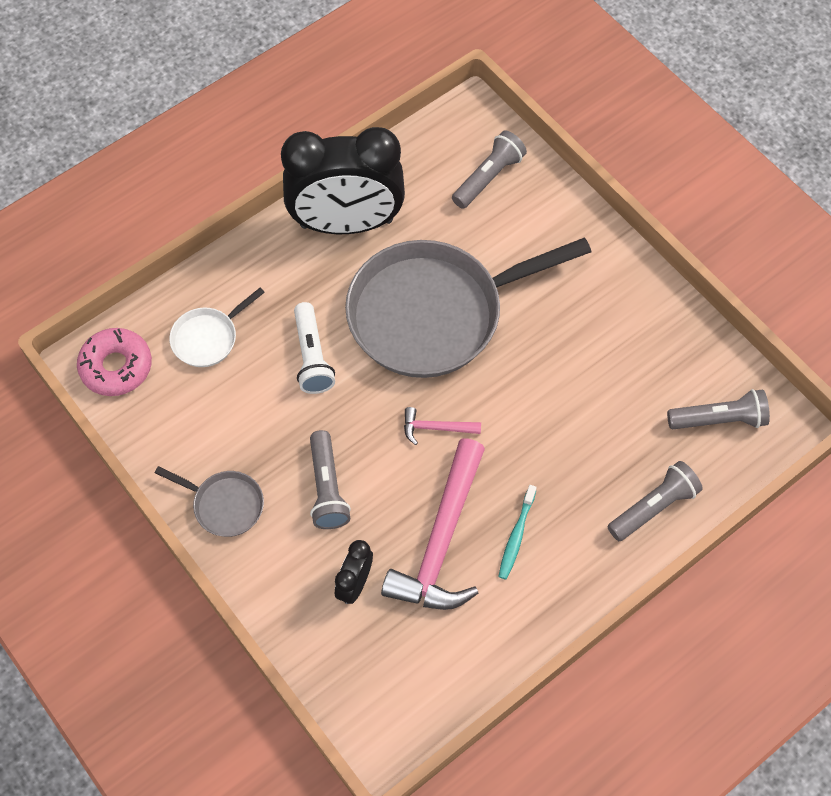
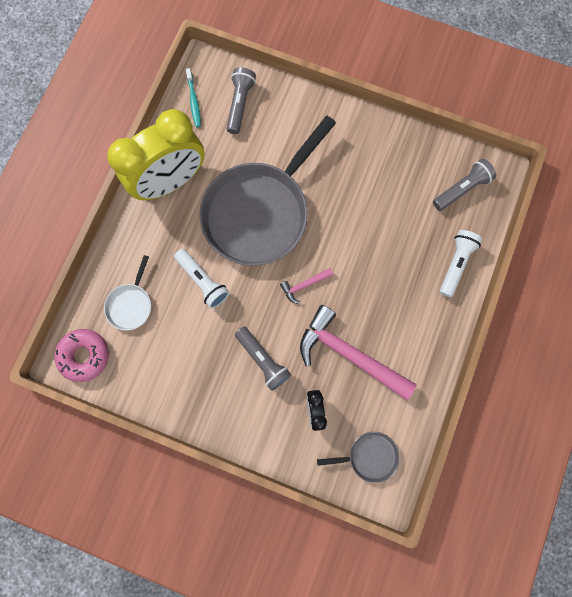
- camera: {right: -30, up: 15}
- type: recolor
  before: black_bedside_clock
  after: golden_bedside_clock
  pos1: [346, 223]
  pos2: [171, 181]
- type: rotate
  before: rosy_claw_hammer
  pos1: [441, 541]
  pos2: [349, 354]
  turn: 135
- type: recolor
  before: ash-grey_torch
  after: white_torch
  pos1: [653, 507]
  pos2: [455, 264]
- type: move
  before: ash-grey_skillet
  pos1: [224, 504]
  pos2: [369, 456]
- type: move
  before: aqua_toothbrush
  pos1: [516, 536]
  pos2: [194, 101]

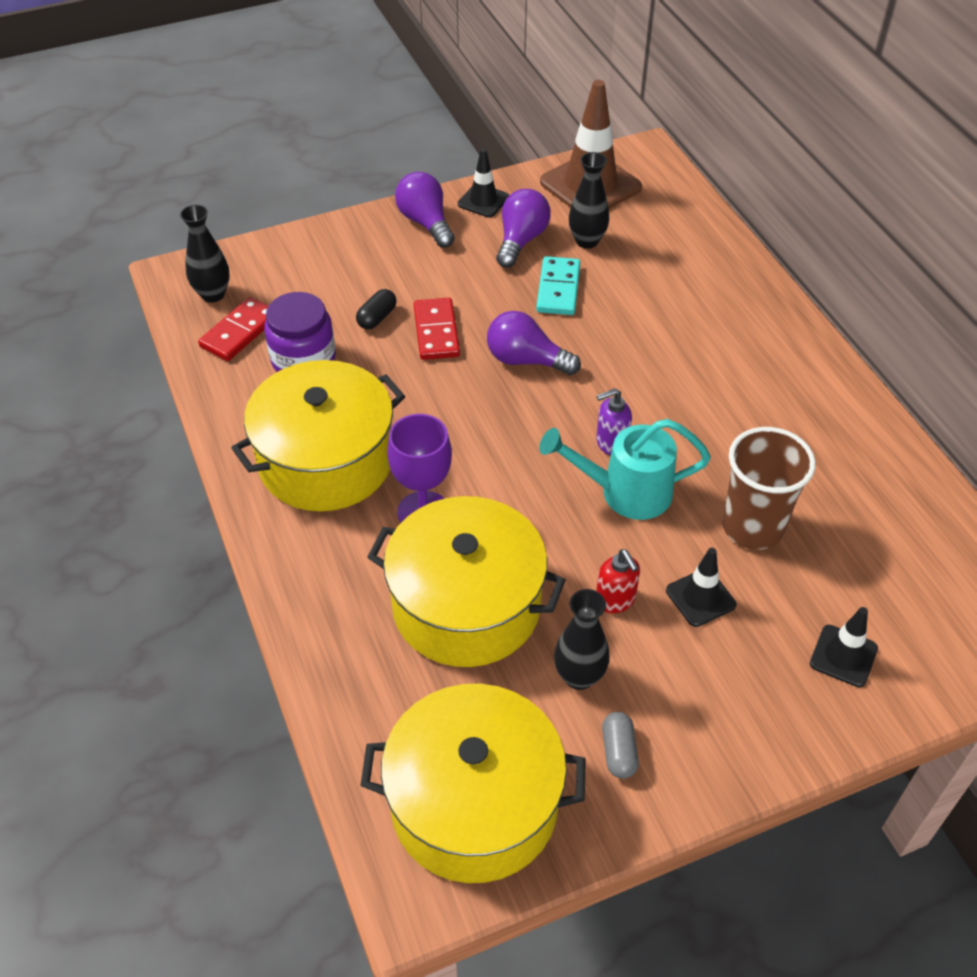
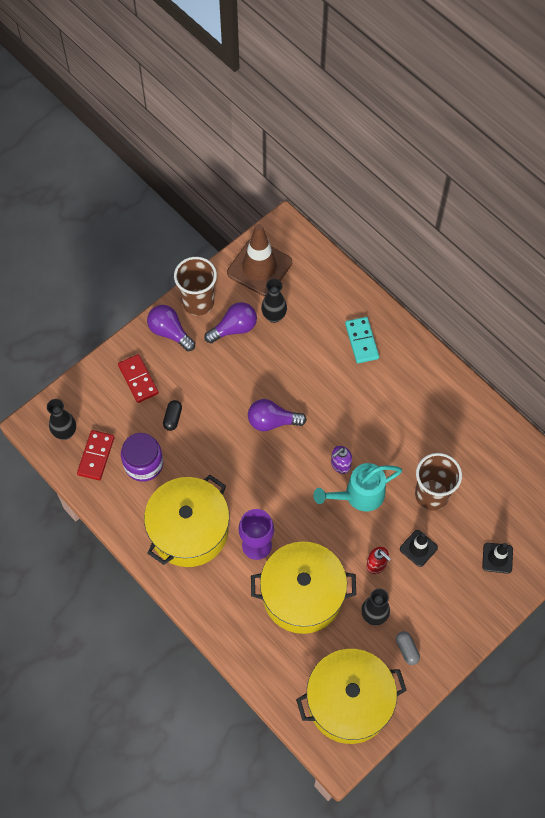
- camera: {right: -20, up: 15}
- type: replace
  before: black_road_cone
  after: brown_beaker
  pos1: [483, 201]
  pos2: [198, 302]
- type: rotate
  before: purple_lightbulb
  pos1: [521, 240]
  pos2: [234, 328]
  turn: 60
- type: move
  before: aqua_domino_tile
  pos1: [558, 289]
  pos2: [362, 341]
- type: move
  before: red_domino_tile
  pos1: [436, 332]
  pos2: [138, 379]

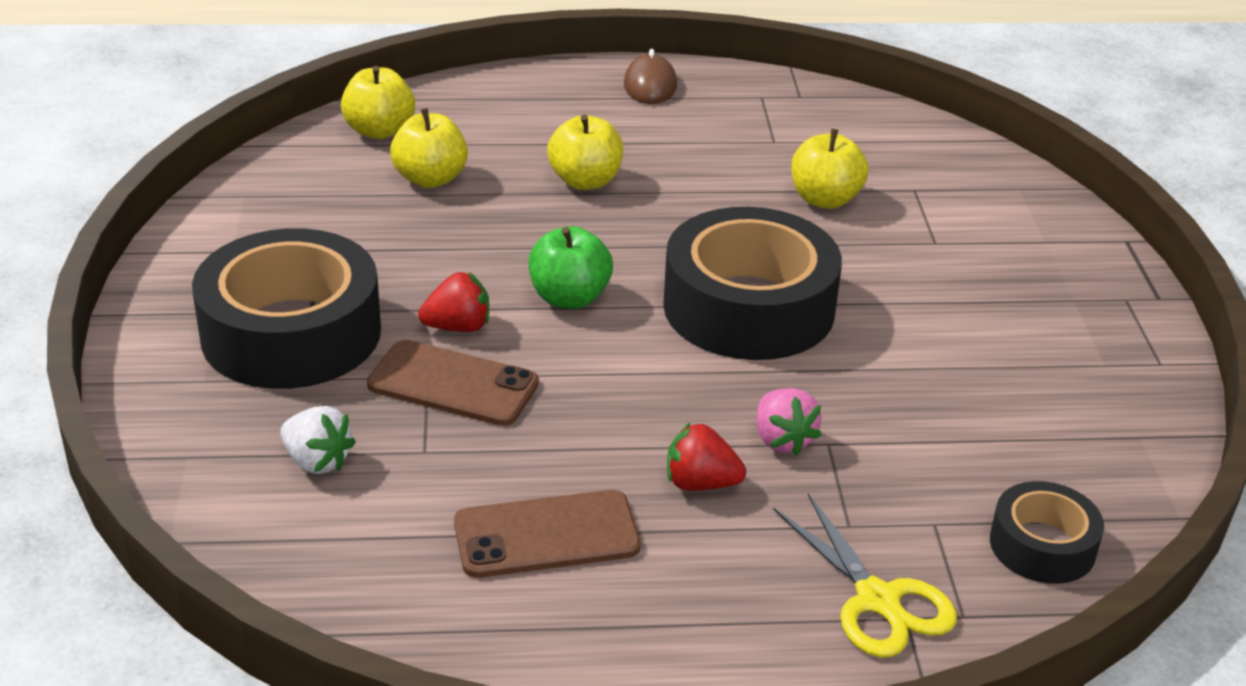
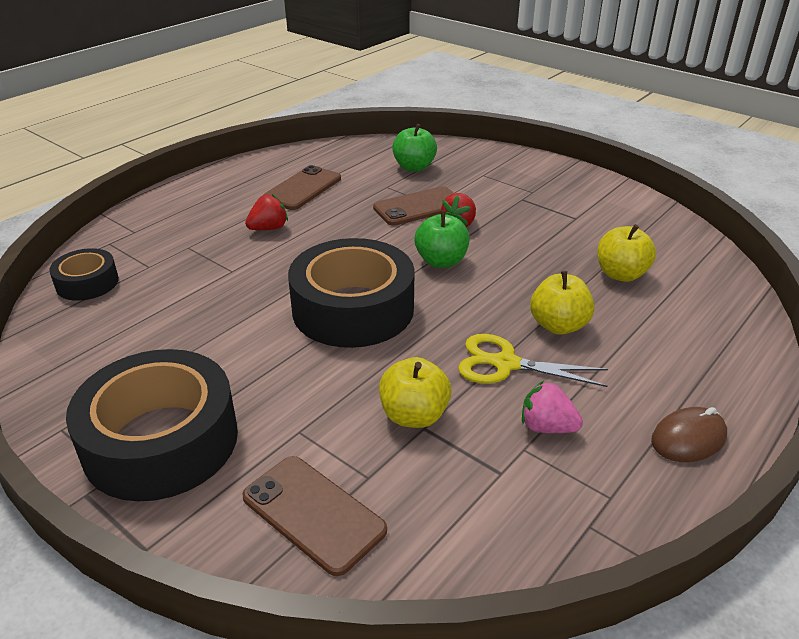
- camera: {right: 135, up: 0}
- type: rotate
  before: brown_PC_mouse
  pos1: [650, 85]
  pos2: [688, 438]
  turn: -75
- type: delete
  before: golden_apple_fruit
  pos1: [379, 131]
- type: move
  before: black_roll_of_tape
  pos1: [291, 333]
  pos2: [161, 441]
- type: move
  before: rosy_strawberry
  pos1: [782, 440]
  pos2: [547, 427]
- type: replace
  before: white_strawberry
  after: emerald_apple_fruit
  pos1: [317, 461]
  pos2: [414, 167]
- type: move
  before: golden_shears
  pos1: [877, 599]
  pos2: [506, 364]
- type: insert
  after: brown_smartphone
  pos2: [313, 513]

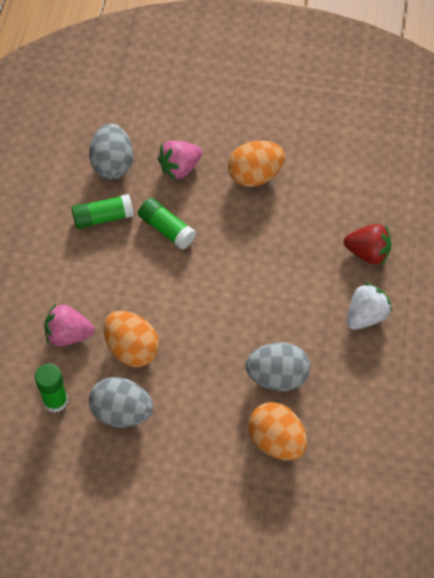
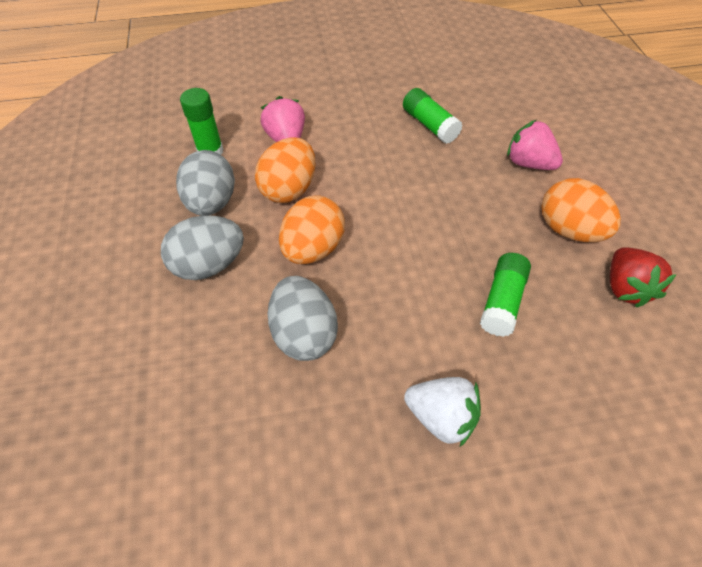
- camera: {right: 70, up: -5}
- type: move
  before: ash-grey_egg_shape
  pos1: [112, 164]
  pos2: [209, 265]
- type: move
  before: emerald_stick_of_glue
  pos1: [166, 229]
  pos2: [502, 301]
- type: move
  before: red_strawberry
  pos1: [368, 253]
  pos2: [625, 288]
- type: move
  before: orange-coloured_egg_shape
  pos1: [276, 441]
  pos2: [313, 249]

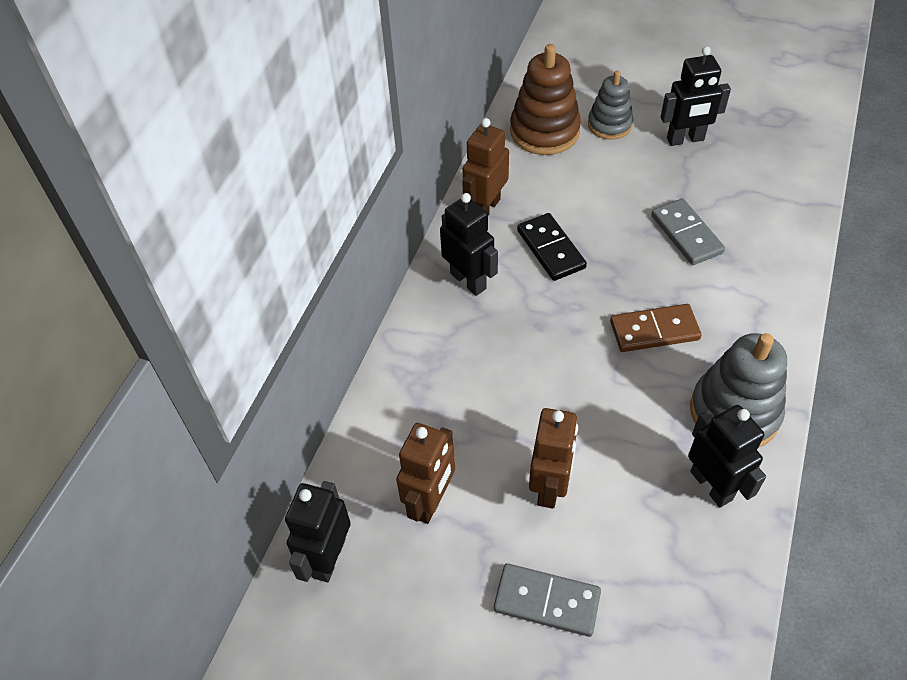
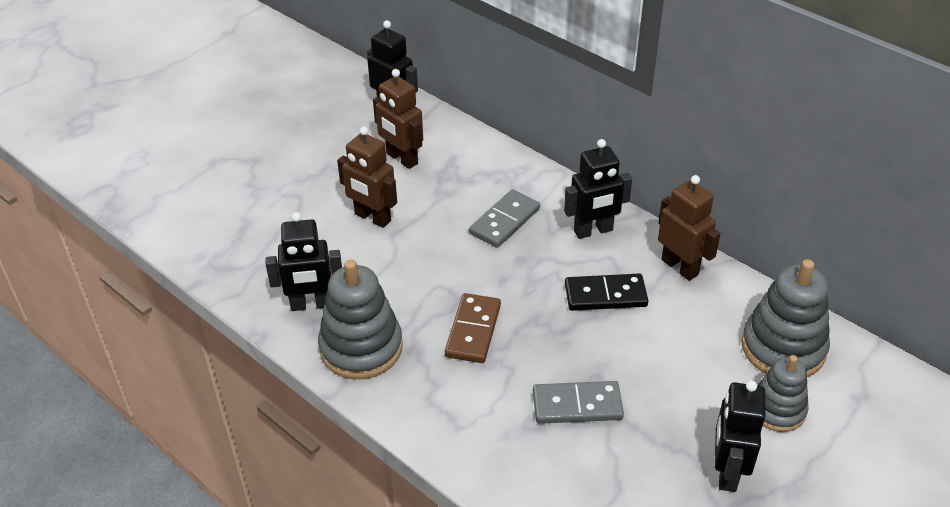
- camera: {right: 110, up: -10}
- type: recolor
  before: brown_ring_stacker
  after: ash-grey_ring_stacker
  pos1: [544, 131]
  pos2: [783, 348]
- type: move
  before: ash-grey_domino_tile
  pos1: [547, 601]
  pos2: [504, 221]

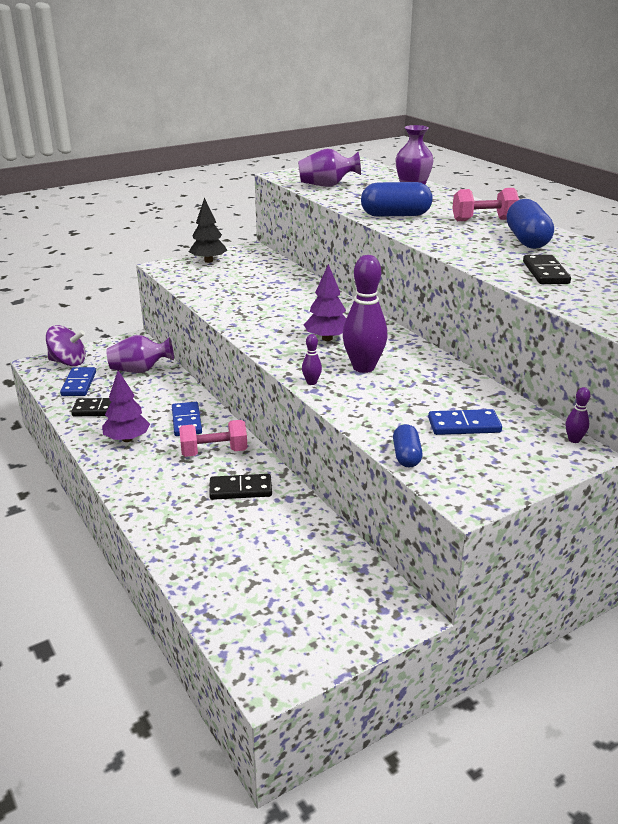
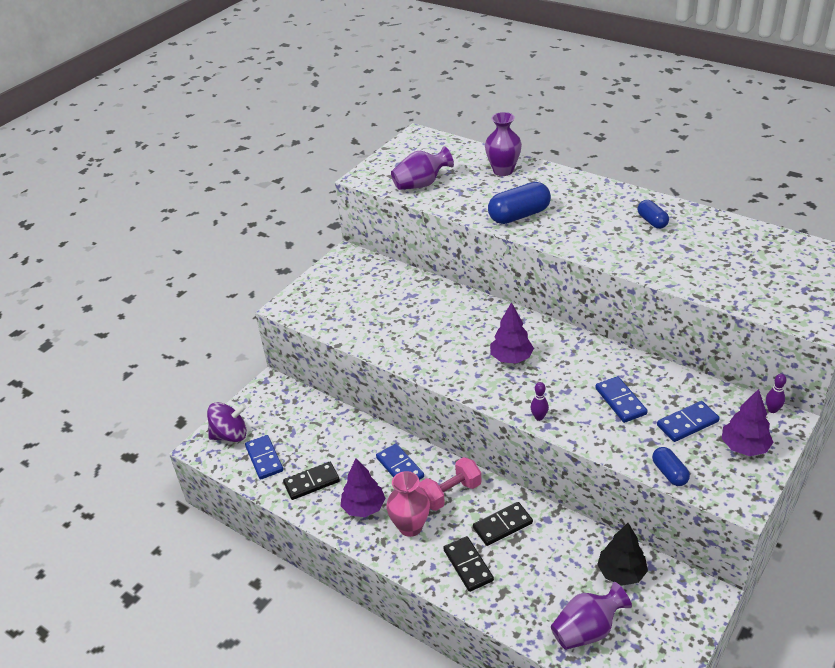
- camera: {right: -20, up: 10}
- type: delete
  before: rosy_hand_weight
  pos1: [483, 220]
- type: move
  before: black_tree
  pos1: [208, 261]
  pos2: [621, 573]
- type: resize
  before: royal_blue_pill
  pos1: [527, 240]
  pos2: [652, 221]
  scale: 0.58
- type: delete
  before: purple_skittle
  pos1: [363, 367]
- type: move
  before: black_domino_tile
  pos1: [545, 273]
  pos2: [468, 565]
- type: move
  before: purple_tall_vase
  pos1: [140, 370]
  pos2: [587, 630]
- type: insert
  after: royal_blue_domino_tile
  pos2: [620, 401]
- type: insert
  after: purple_tree
  pos2: [744, 447]
- type: insert
  after: rosy_tall_vase
  pos2: [410, 527]

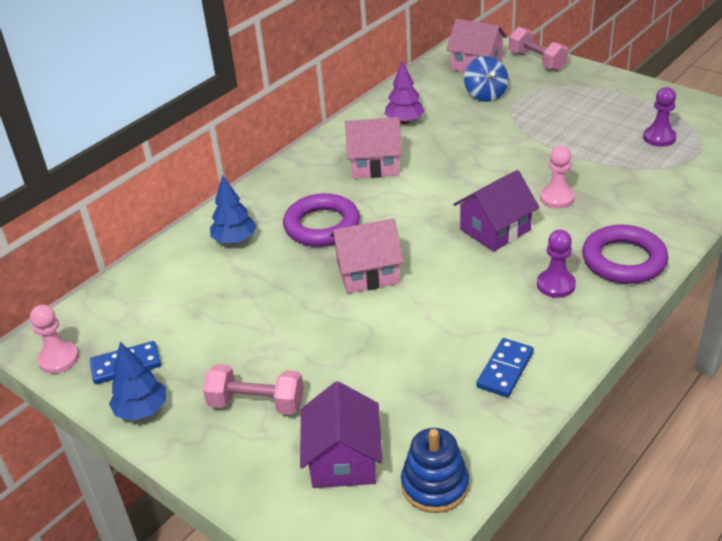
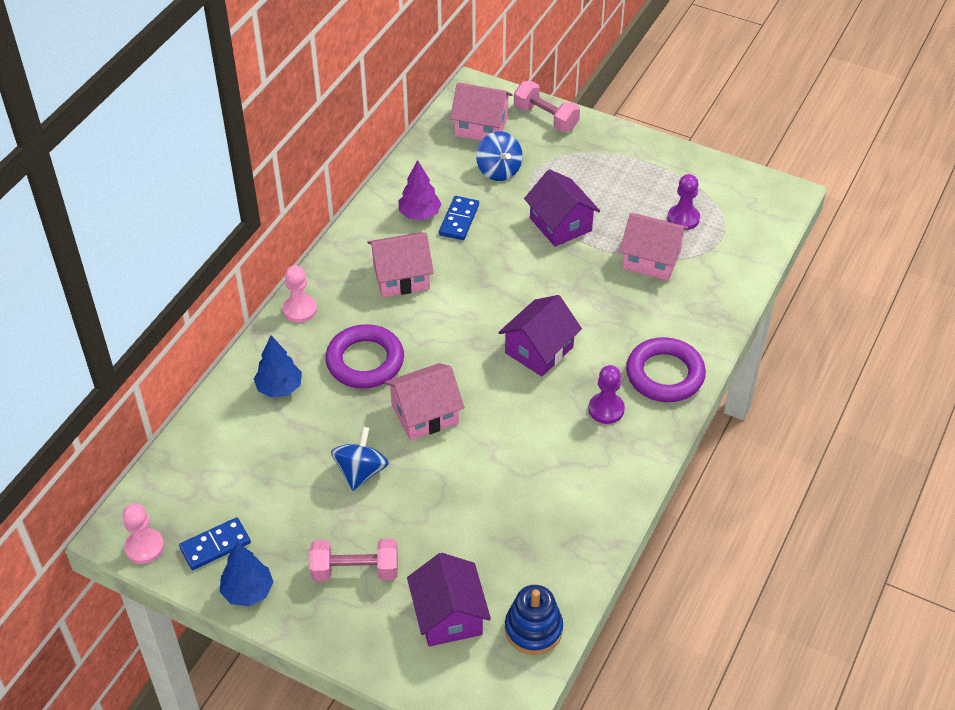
- camera: {right: -15, up: 10}
- type: move
  before: rosy_pawn
  pos1: [557, 198]
  pos2: [300, 309]
- type: move
  before: royal_blue_domino_tile
  pos1: [505, 370]
  pos2: [459, 220]
- type: insert
  after: purple_cottage
  pos2: [560, 224]
- type: insert
  after: rosy_cottage
  pos2: [651, 259]
- type: insert
  after: royal_blue_whirligig
  pos2: [361, 472]

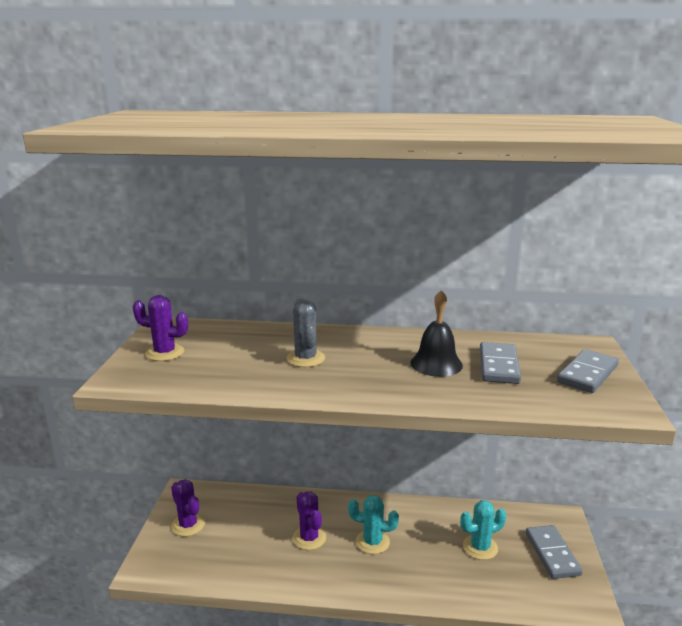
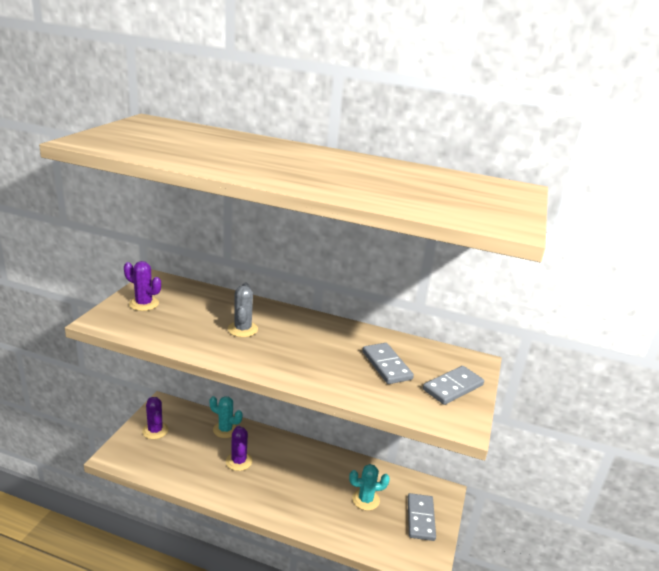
- camera: {right: 10, up: 5}
- type: delete
  before: black_hand_bell
  pos1: [436, 364]
- type: rotate
  before: ash-grey_domino_tile
  pos1: [498, 366]
  pos2: [386, 365]
  turn: -45
- type: move
  before: aqua_cactus
  pos1: [372, 542]
  pos2: [225, 429]

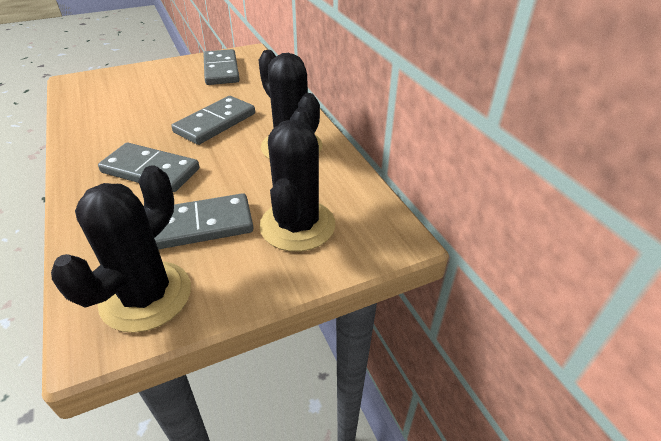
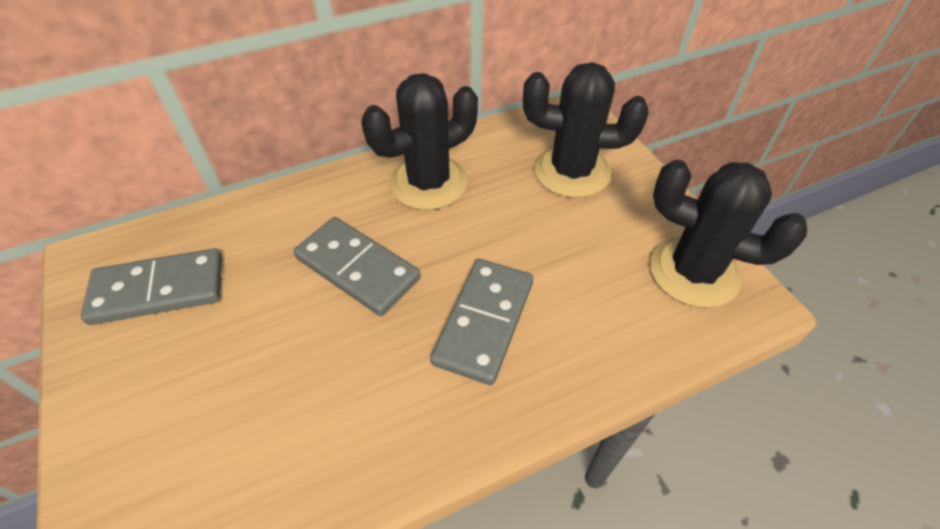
- camera: {right: -90, up: 10}
- type: delete
  before: ash-grey_domino_tile
  pos1: [199, 226]

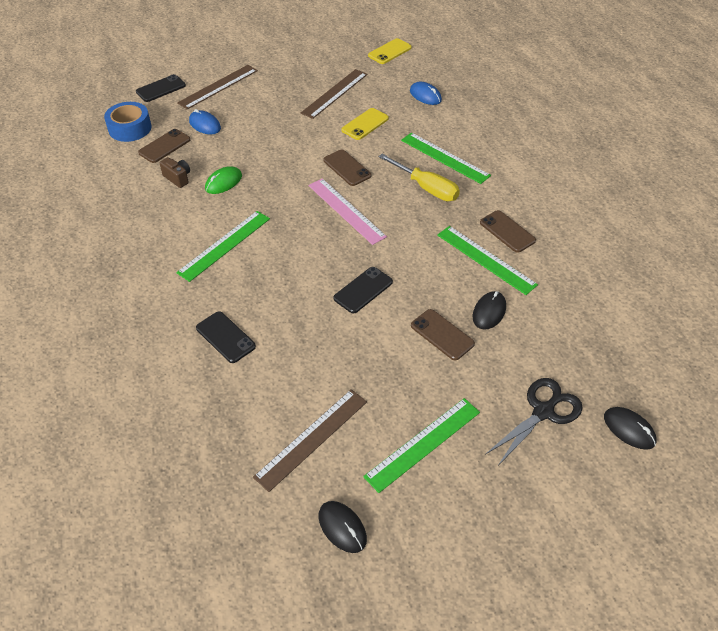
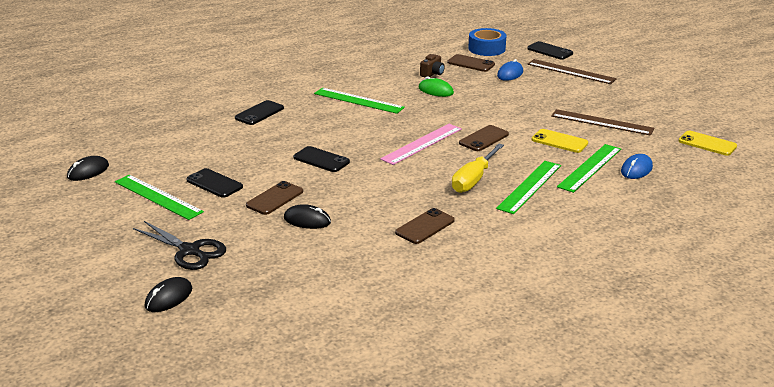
- camera: {right: 80, up: -20}
- type: move
  before: emerald_measuring_stick
  pos1: [486, 259]
  pos2: [590, 168]
- type: delete
  before: brown_measuring_stick
  pos1: [311, 438]
- type: insert
  after: black_smartphone
  pos2: [214, 183]

